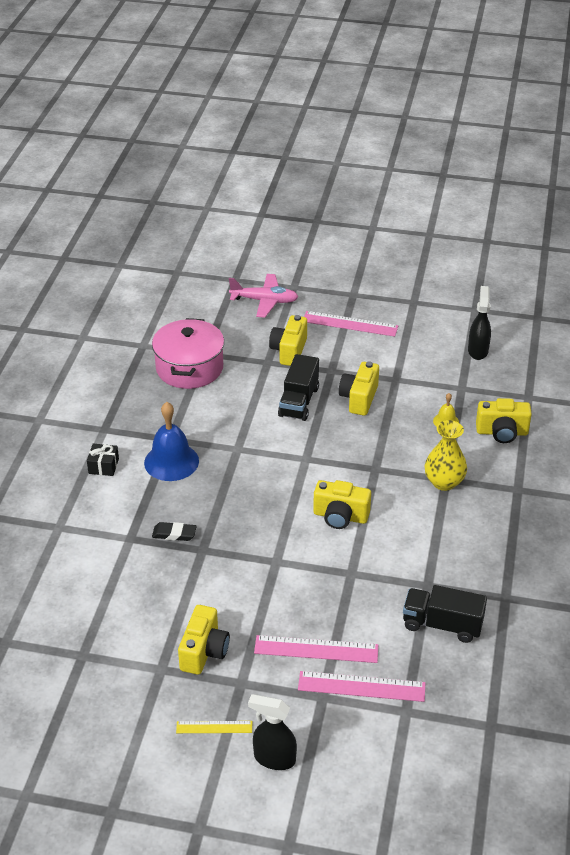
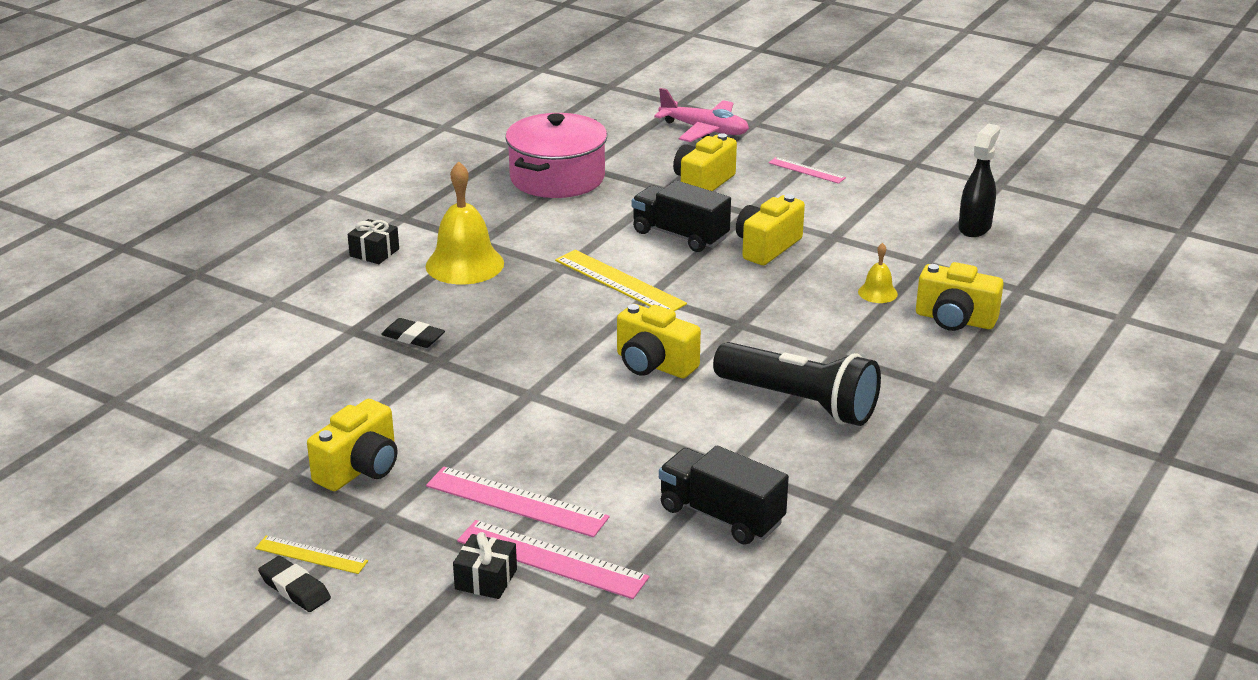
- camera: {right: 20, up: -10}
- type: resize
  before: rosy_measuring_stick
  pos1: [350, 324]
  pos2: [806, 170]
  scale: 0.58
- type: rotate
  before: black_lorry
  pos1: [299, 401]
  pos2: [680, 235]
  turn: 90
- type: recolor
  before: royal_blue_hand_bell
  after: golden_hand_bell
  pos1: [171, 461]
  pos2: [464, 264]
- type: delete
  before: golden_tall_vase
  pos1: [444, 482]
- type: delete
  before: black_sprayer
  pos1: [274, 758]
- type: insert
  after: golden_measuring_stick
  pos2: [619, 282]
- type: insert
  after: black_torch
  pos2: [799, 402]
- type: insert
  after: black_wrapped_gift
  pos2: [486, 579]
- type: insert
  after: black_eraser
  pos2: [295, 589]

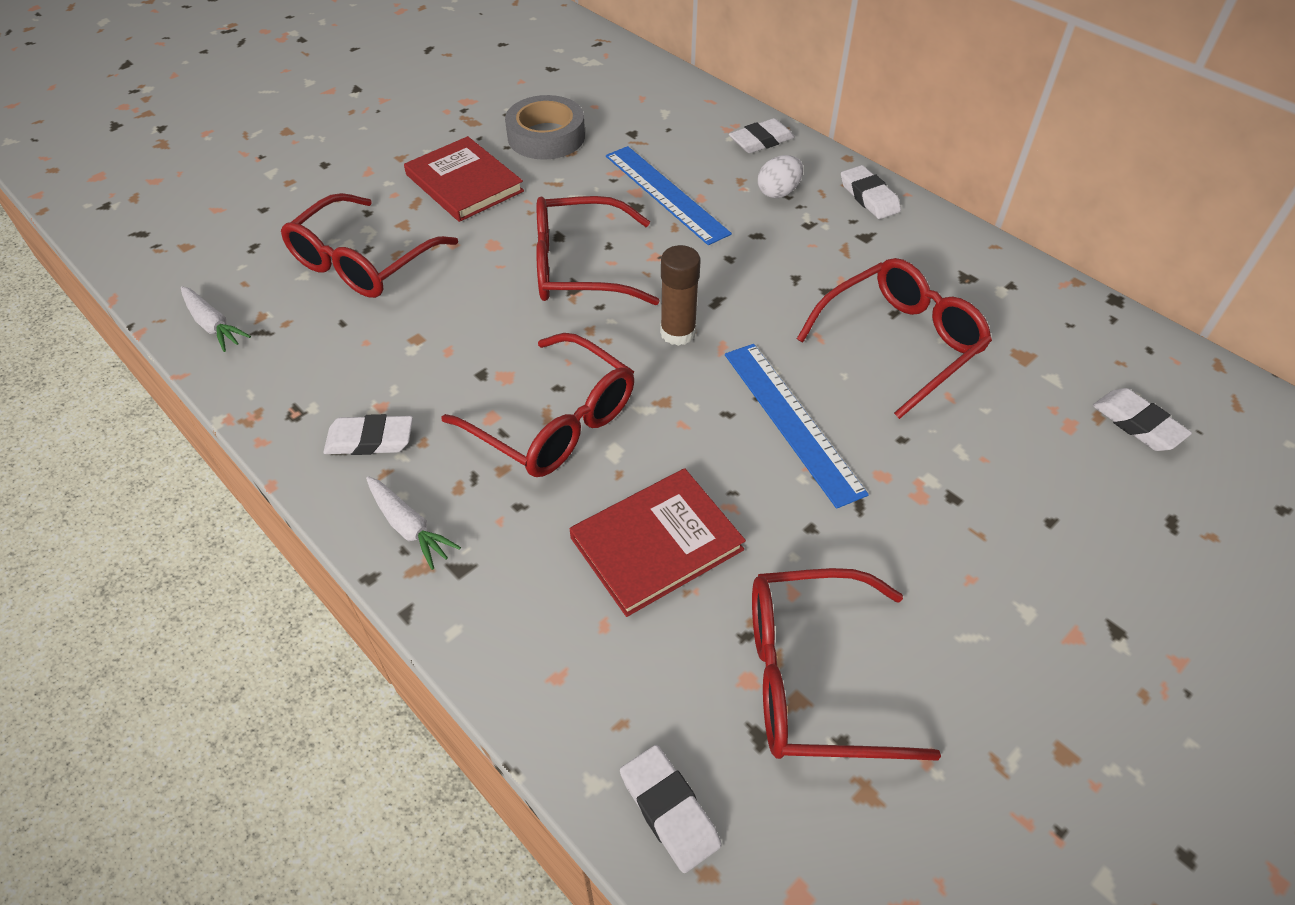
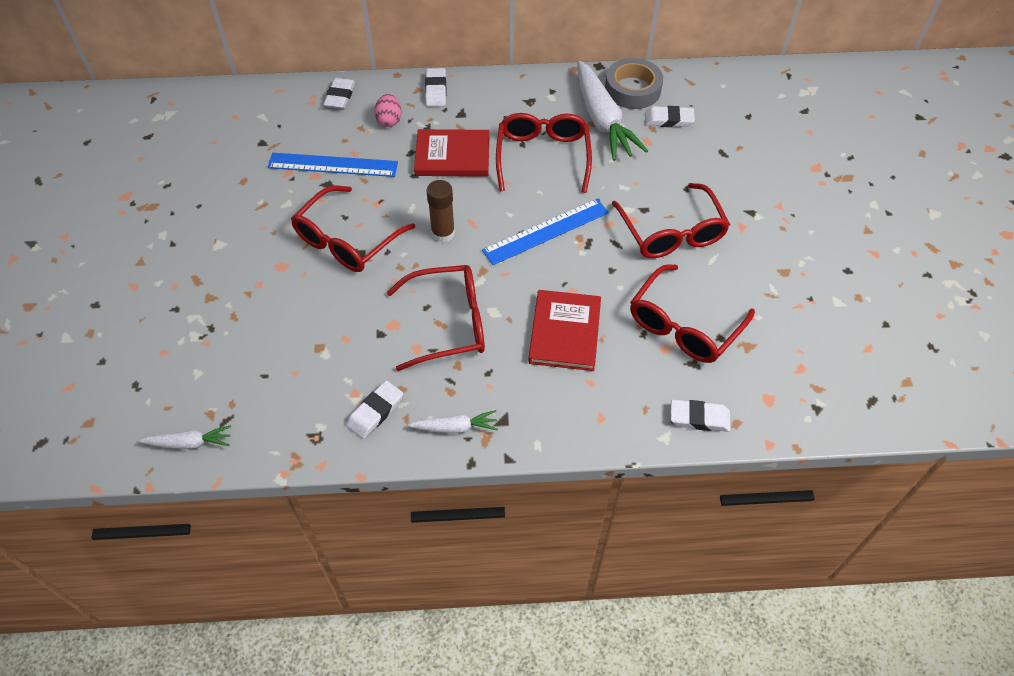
- camera: {right: -50, up: 5}
- type: move
  before: ash-grey_roll_of_tape
  pos1: [546, 136]
  pos2: [632, 89]
- type: move
  before: red_book
  pos1: [464, 183]
  pos2: [452, 156]
- type: recolor
  before: white_egg_shape
  after: rosy_egg_shape
  pos1: [778, 192]
  pos2: [389, 120]
- type: rotate
  before: white_eraser
  pos1: [869, 197]
  pos2: [435, 90]
  turn: 75
- type: move
  before: red_spectacles
  pos1: [363, 262]
  pos2: [671, 232]
- type: rotate
  before: royal_blue_measuring_stick
  pos1: [791, 421]
  pos2: [546, 231]
  turn: -45
- type: insert
  after: white_toy_carrot
  pos2: [602, 120]

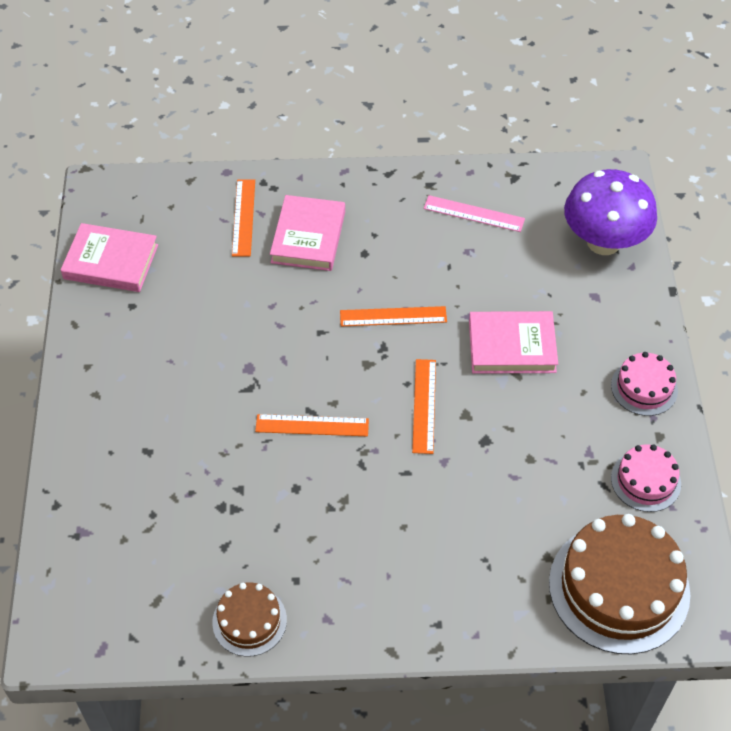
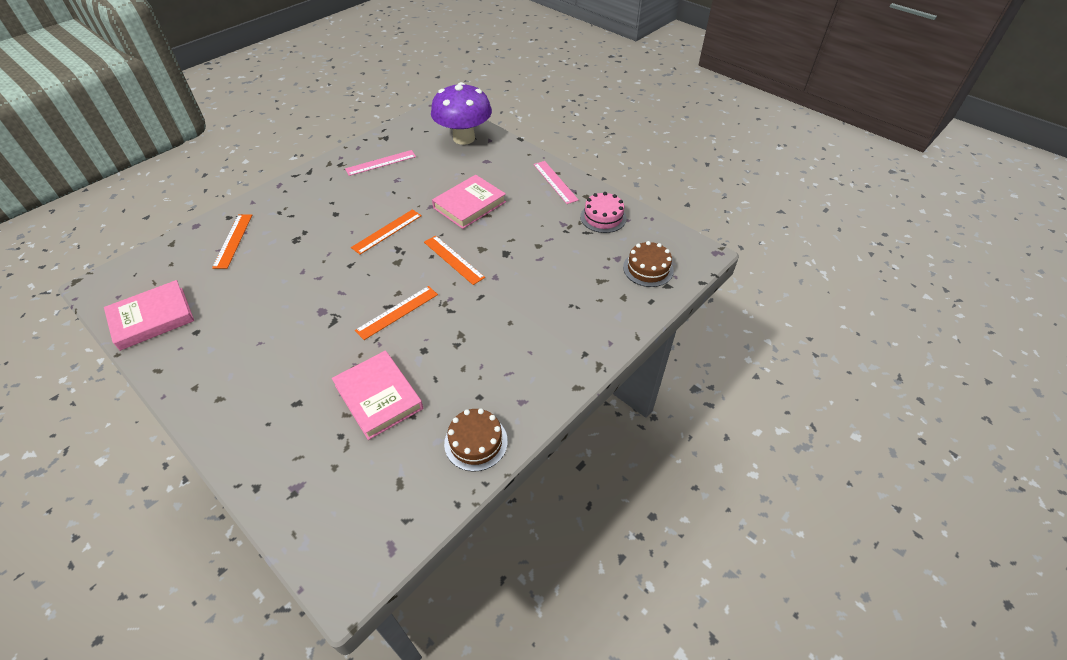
- camera: {right: -45, up: -5}
- type: rotate
  before: orange-coloured_measuring_stick
  pos1: [243, 217]
  pos2: [233, 240]
  turn: 45
- type: move
  before: rosy_book
  pos1: [308, 237]
  pos2: [378, 397]
- type: replace
  before: rosy_gateau
  after: rosy_measuring_stick
  pos1: [644, 387]
  pos2: [555, 182]
- type: resize
  before: brown_gateau
  pos1: [619, 588]
  pos2: [648, 269]
  scale: 0.52

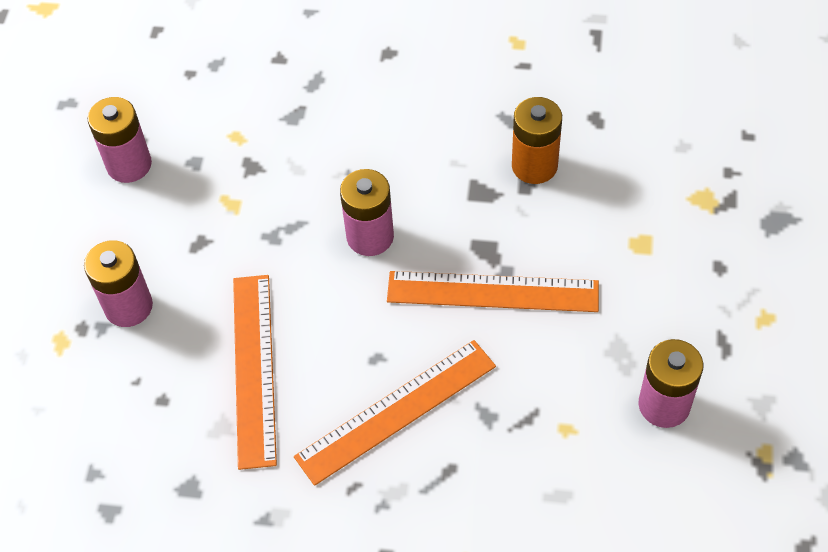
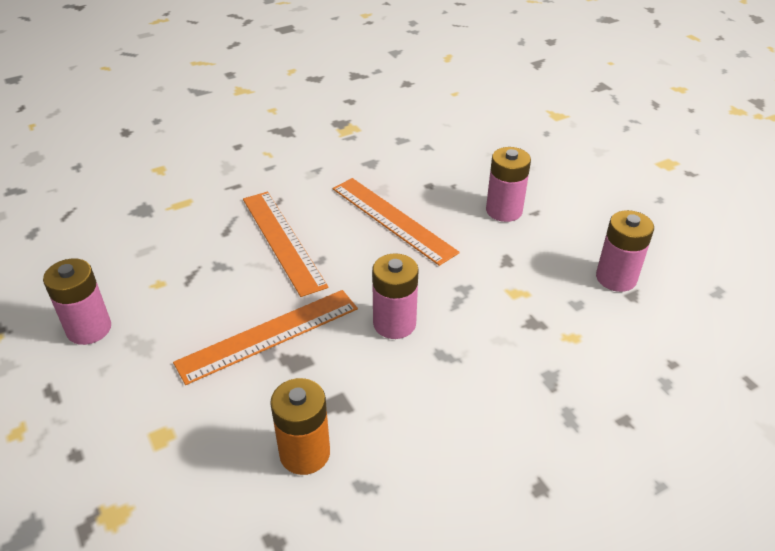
- camera: {right: 140, up: -15}
- type: rotate
  before: orange-coloured_measuring_stick
  pos1: [396, 411]
  pos2: [282, 241]
  turn: -45

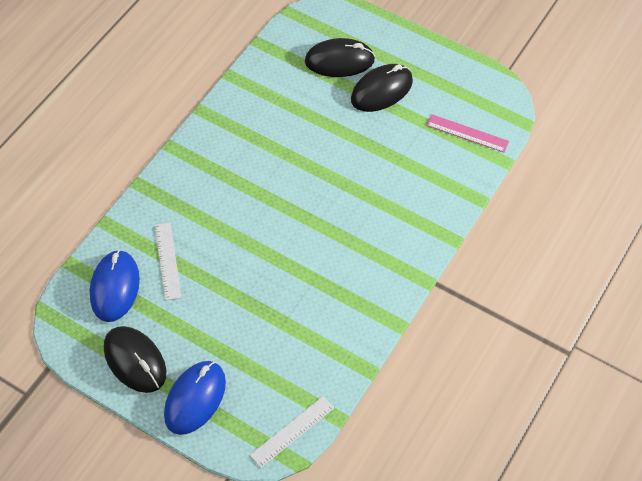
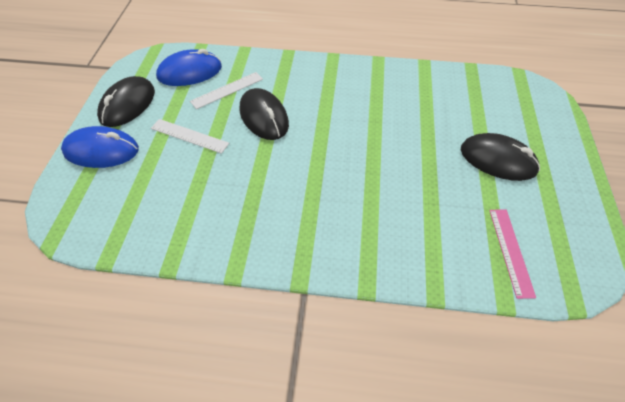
- camera: {right: 65, up: -5}
- type: move
  before: black_PC_mouse
  pos1: [339, 61]
  pos2: [264, 117]
- type: move
  before: white_measuring_stick
  pos1: [292, 431]
  pos2: [189, 136]

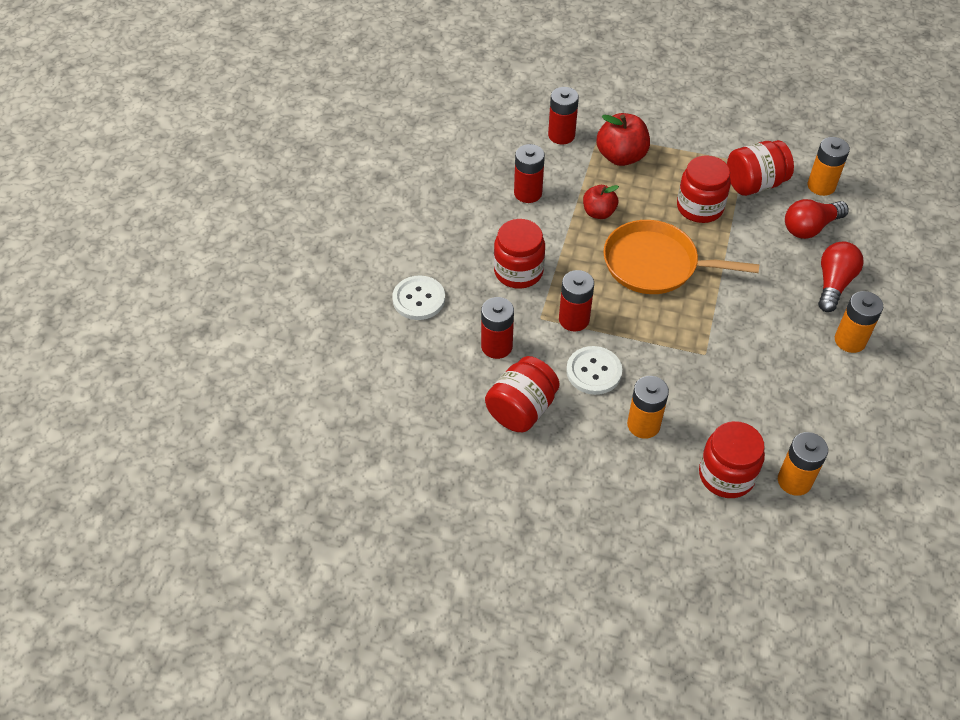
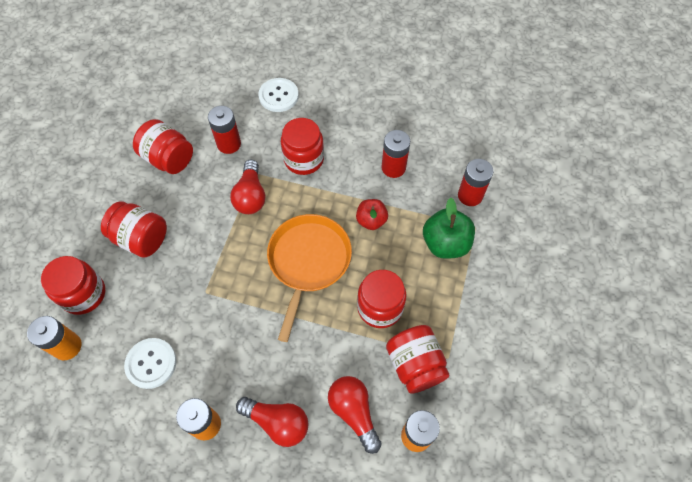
- camera: {right: 90, up: 10}
- type: recolor
  before: red_apple_fruit
  after: emerald_apple_fruit
  pos1: [621, 157]
  pos2: [445, 243]
- type: replace
  before: red_AA_battery
  after: red_lightbulb
  pos1: [574, 319]
  pos2: [250, 196]
- type: move
  before: white_shirt_button
  pos1: [594, 371]
  pos2: [151, 363]
- type: replace
  before: orange-coloured_AA_battery
  after: red_jar
  pos1: [643, 425]
  pos2: [141, 238]

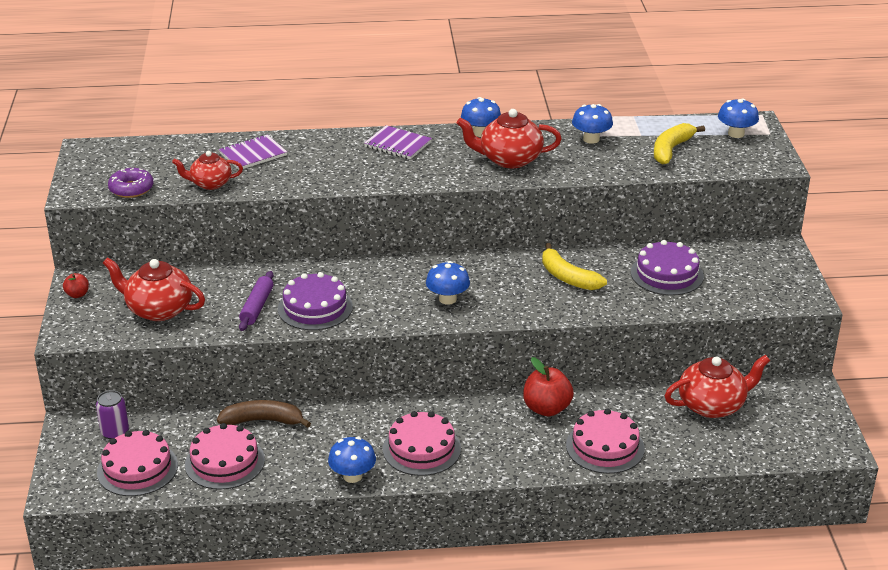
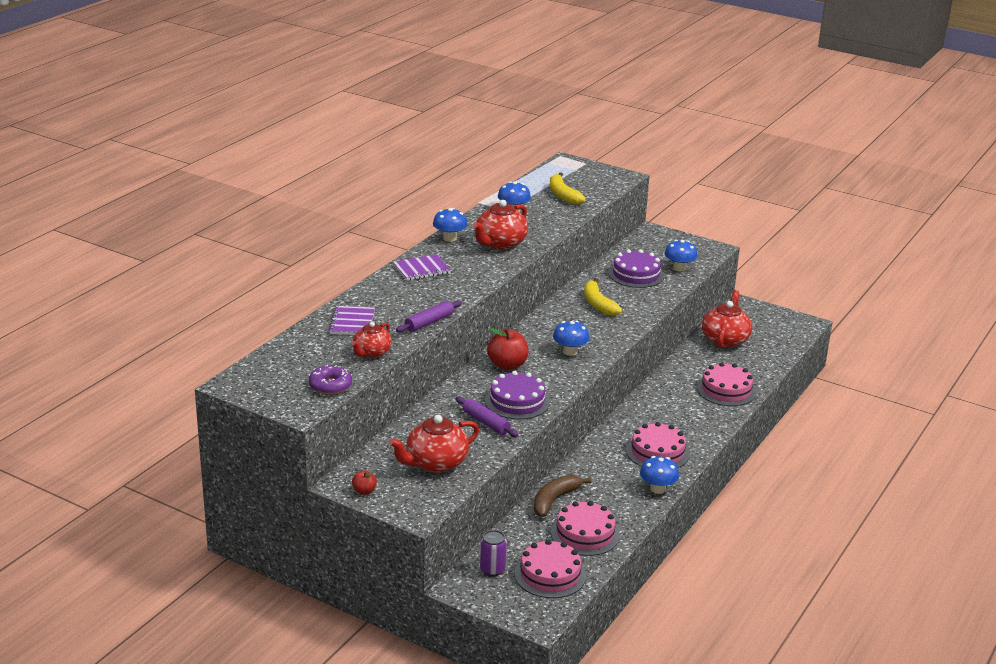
- camera: {right: -55, up: -5}
- type: move
  before: royal_blue_toadstool
  pos1: [736, 134]
  pos2: [679, 268]
- type: rotate
  before: golden_banana
  pos1: [568, 277]
  pos2: [598, 304]
  turn: 75
- type: move
  before: red_apple_fruit
  pos1: [546, 408]
  pos2: [507, 365]
- type: insert
  after: purple_rolling_pin
  pos2: [429, 322]

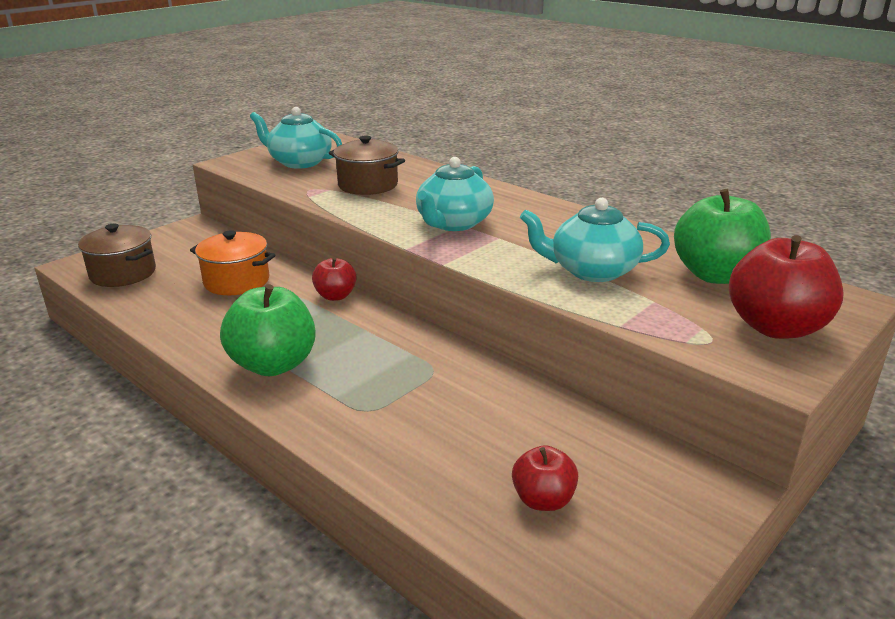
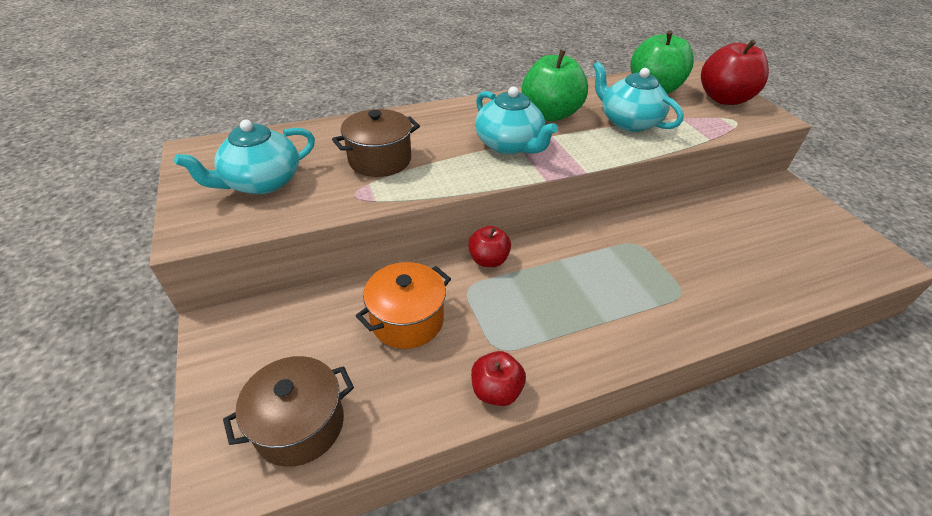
- camera: {right: -65, up: 15}
- type: rotate
  before: aqua_teapot
  pos1: [591, 270]
  pos2: [628, 122]
  turn: 105
- type: move
  before: emerald_apple_fruit
  pos1: [273, 364]
  pos2: [550, 114]
- type: move
  before: red_apple_fruit
  pos1: [543, 500]
  pos2: [496, 391]

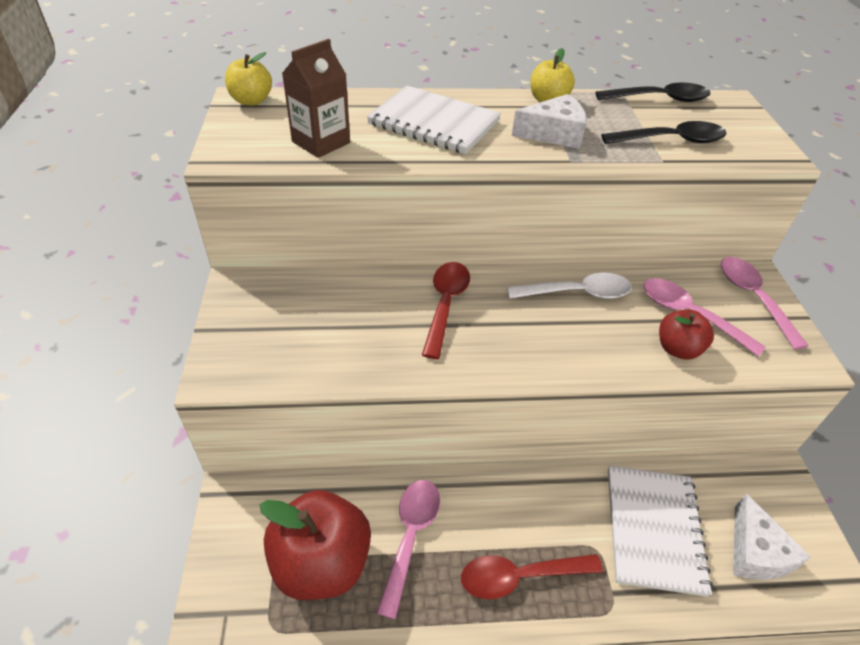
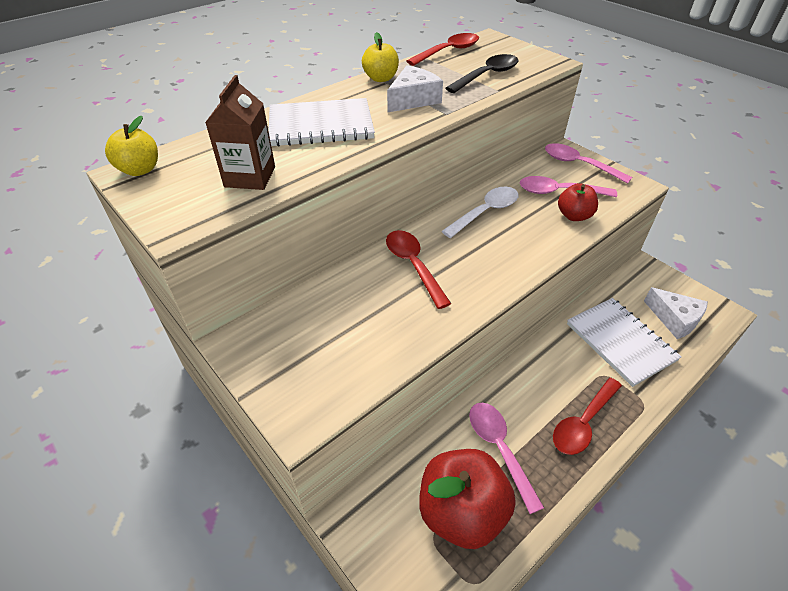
- camera: {right: -35, up: 0}
- type: recolor
  before: black_tablespoon
  after: red_tablespoon
  pos1: [659, 99]
  pos2: [448, 51]

